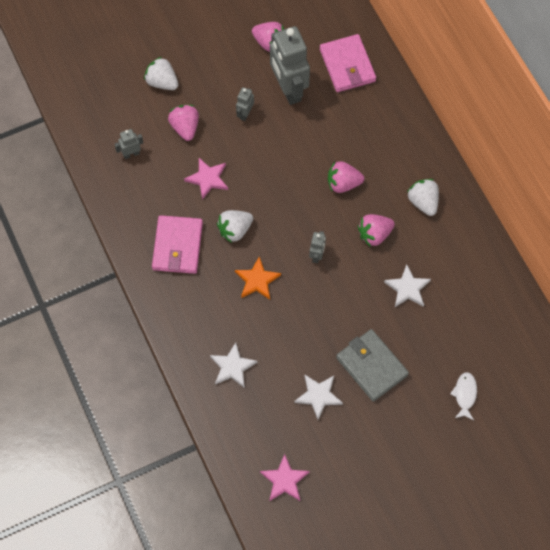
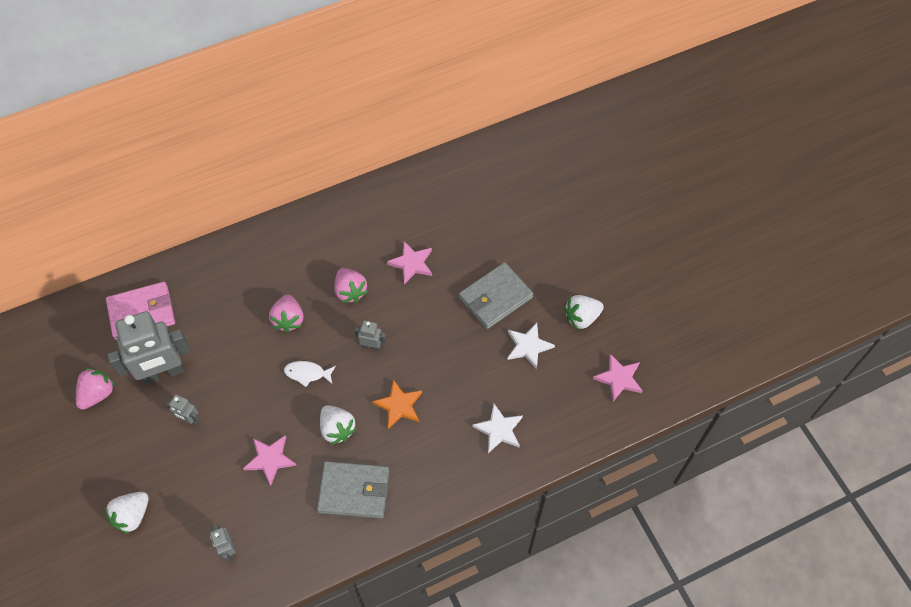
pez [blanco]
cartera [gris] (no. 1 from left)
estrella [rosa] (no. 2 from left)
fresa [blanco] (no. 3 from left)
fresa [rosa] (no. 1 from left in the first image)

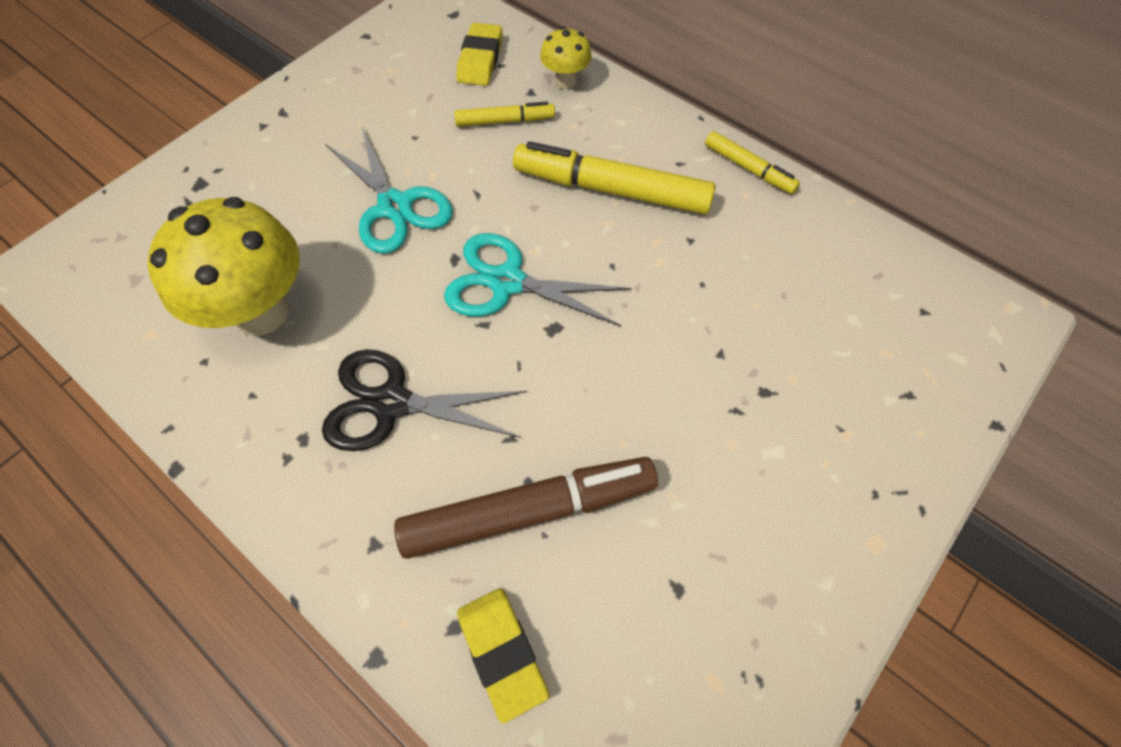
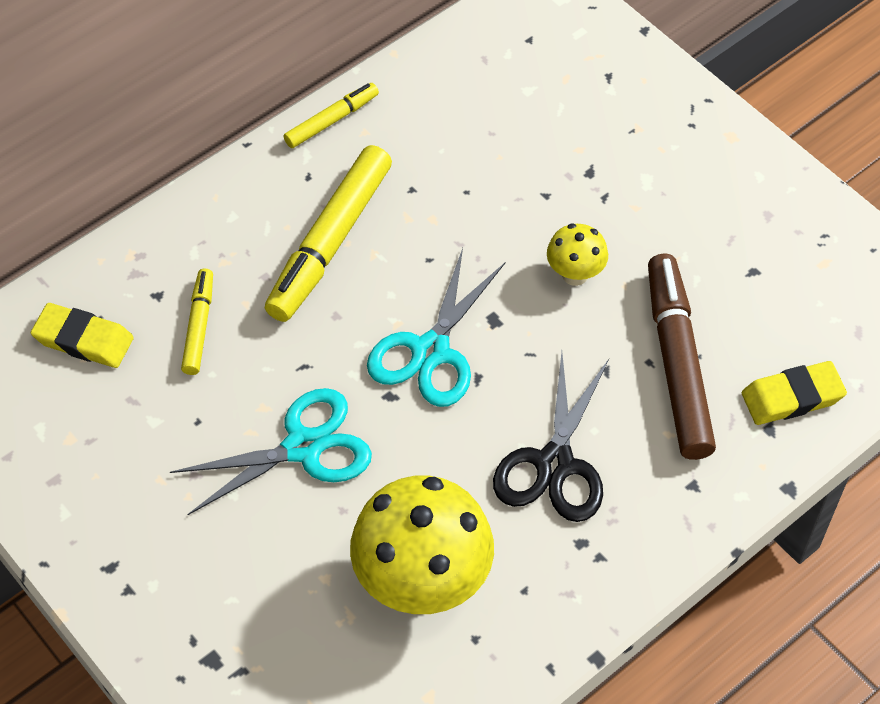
seta [amarillo] (no. 2 from left)

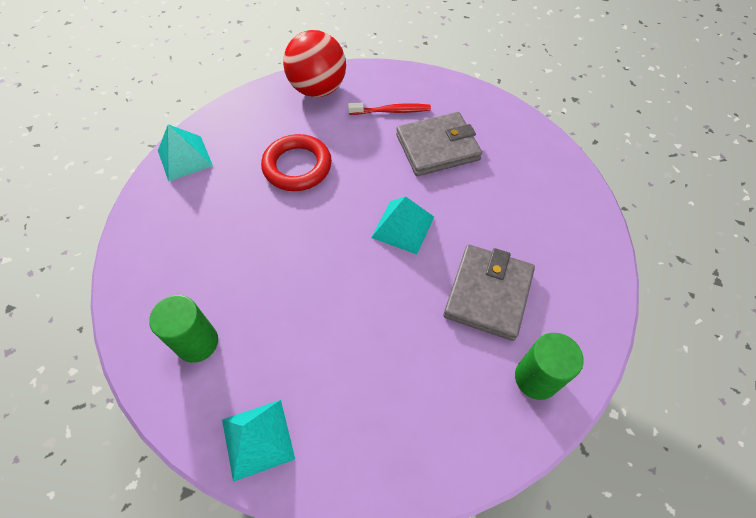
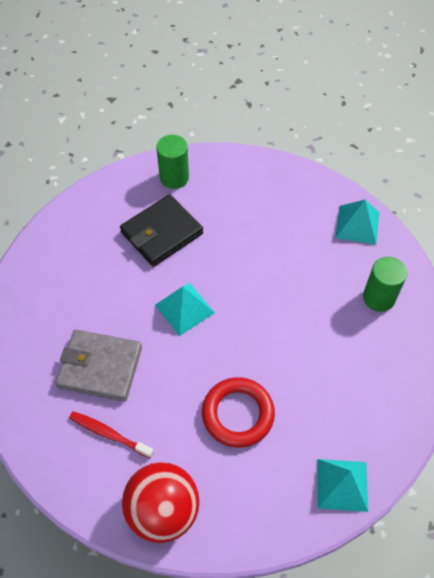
cartera [negro]

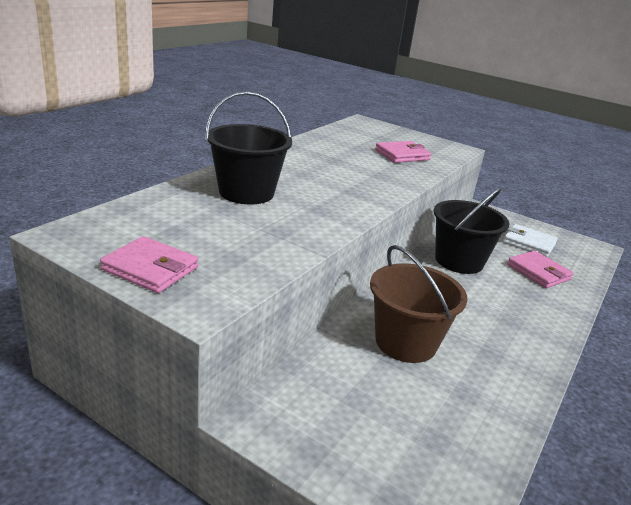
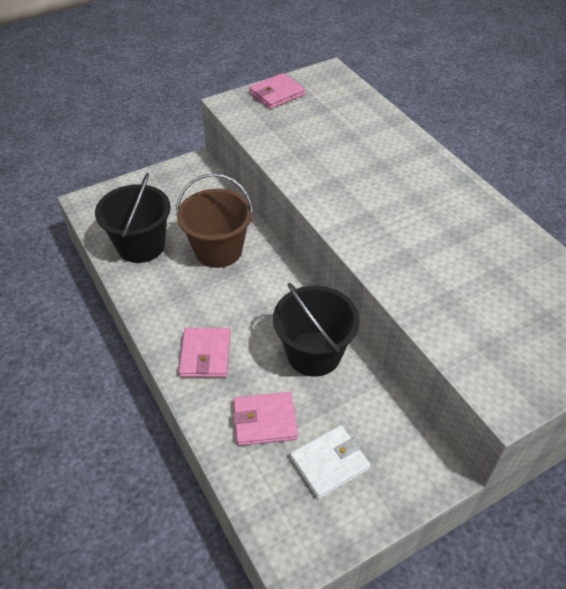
balde [negro] (no. 1 from left)
cartera [rosa] (no. 1 from left)

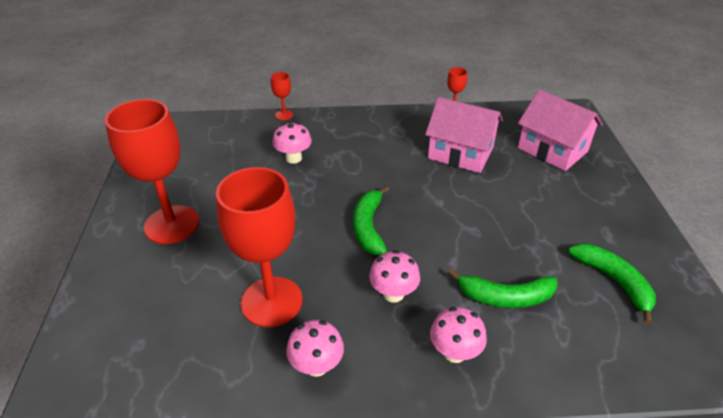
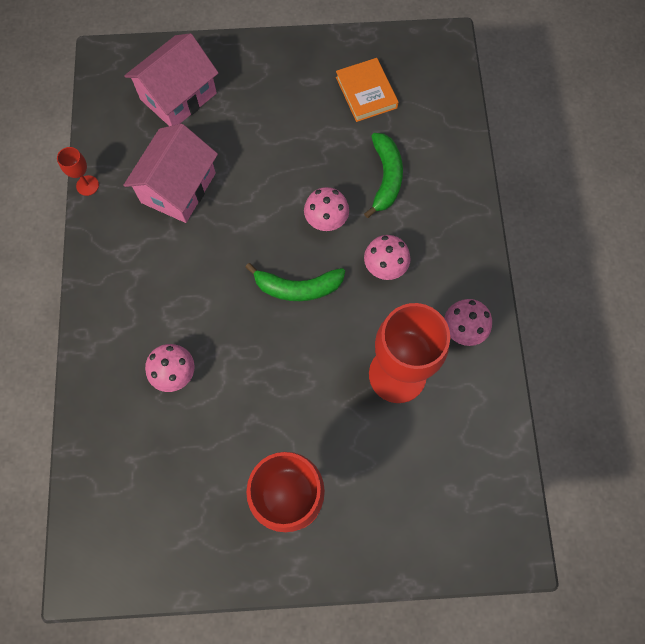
seta [rosa] (no. 2 from left)
libro [naranja]
copa [rojo] (no. 3 from left in the first image)

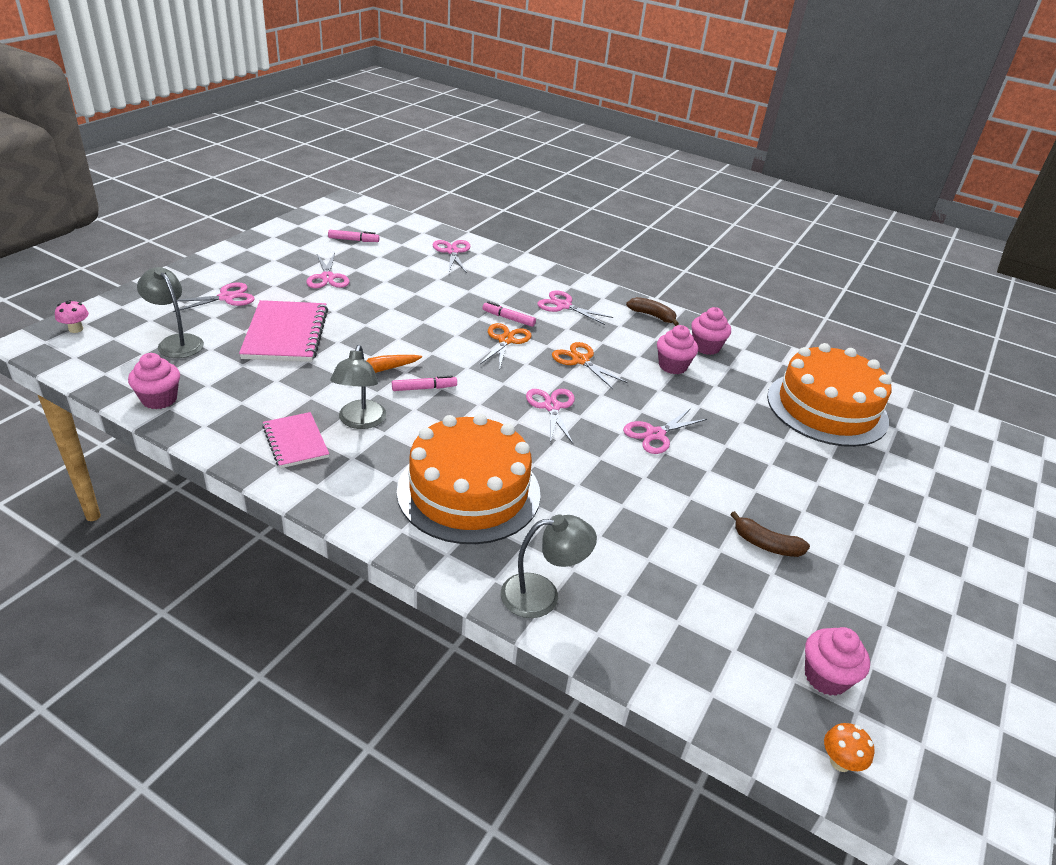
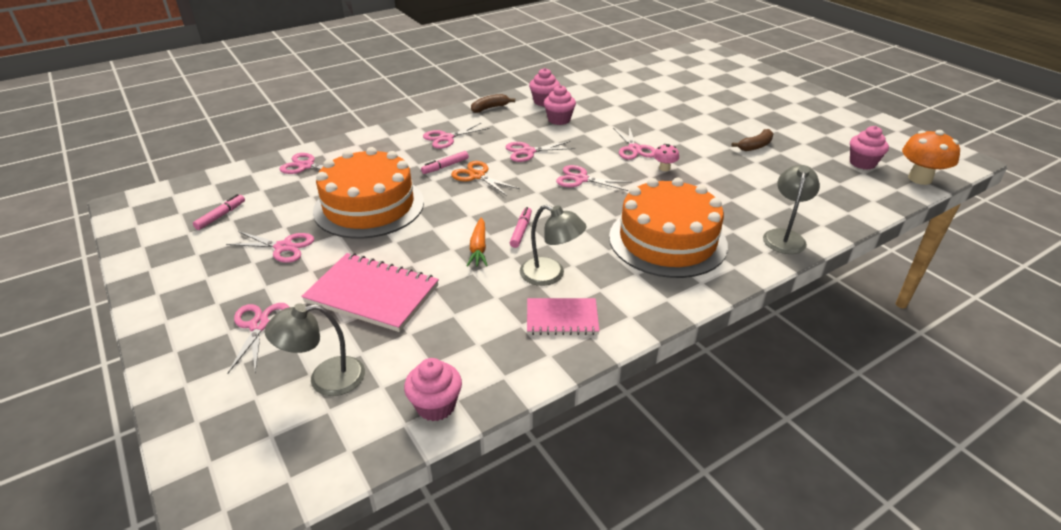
tarta [naranja] (no. 1 from left)
tijeras [rosa] (no. 5 from left)
seta [rosa]
seta [naranja]

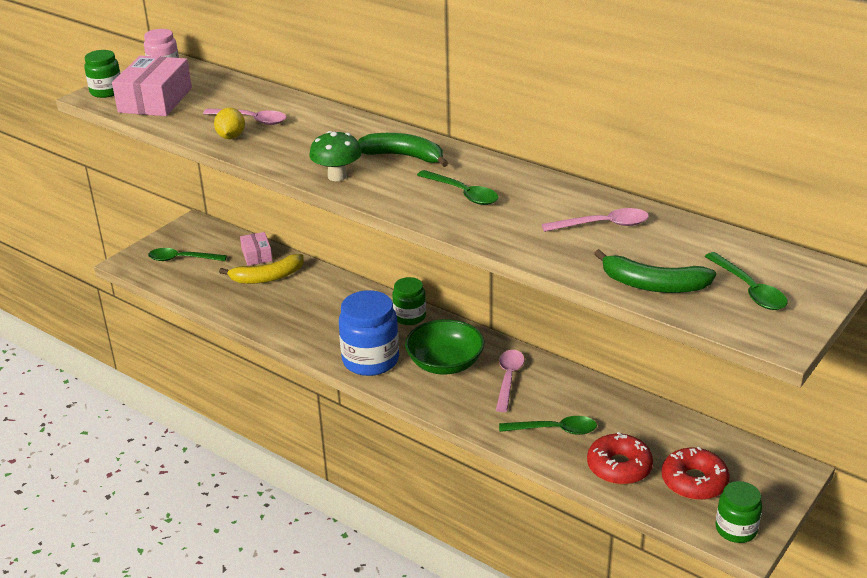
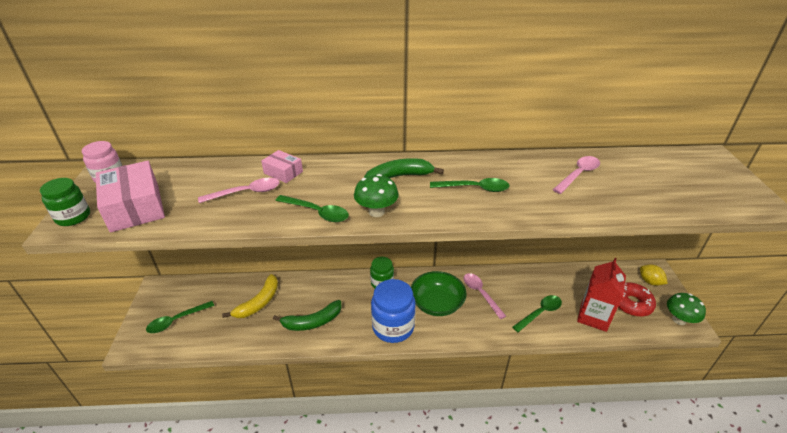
caja [rosa] (no. 2 from left)
plátano [verde] (no. 1 from left)
cuchara [verde] (no. 2 from left)
cartón de leche [rojo]
limón [amarillo]
seta [verde] (no. 2 from left)

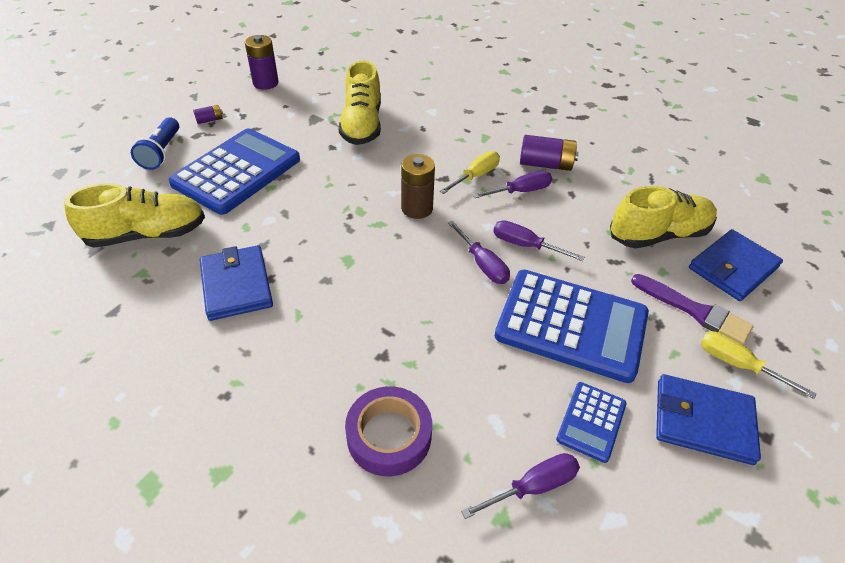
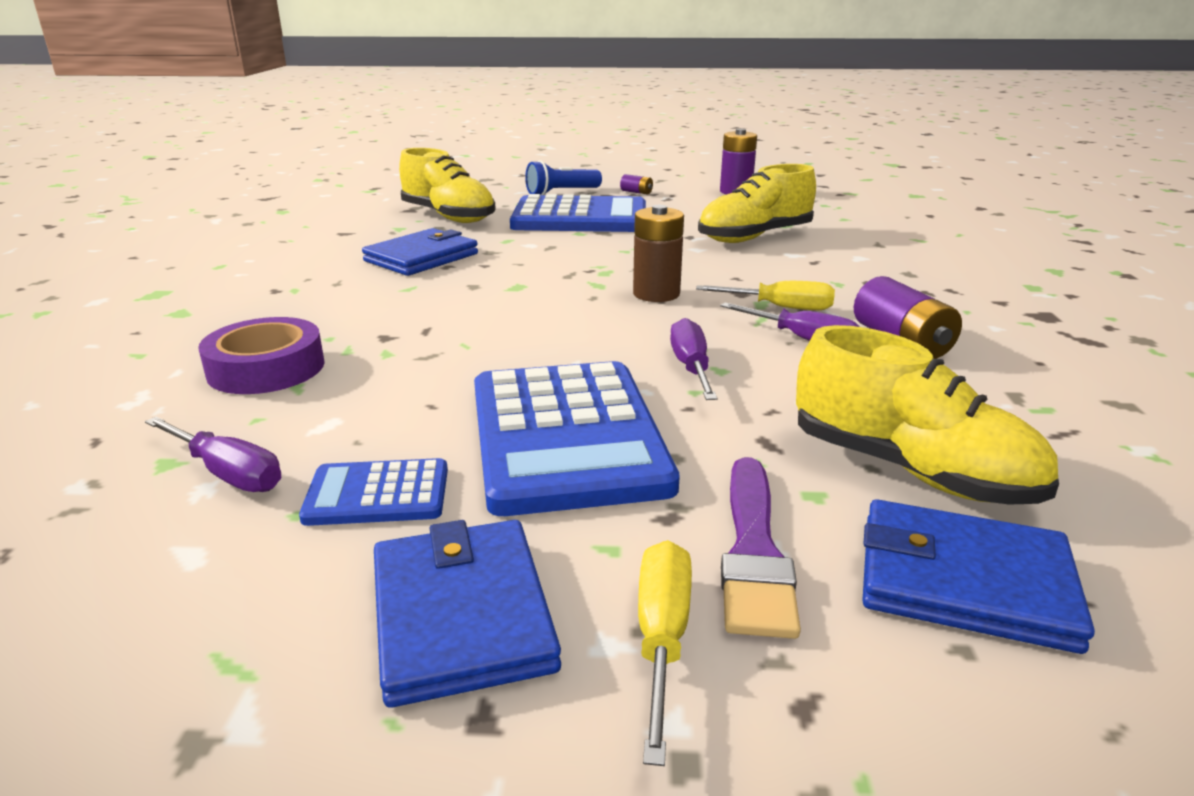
destornillador [morado] (no. 1 from left in the first image)

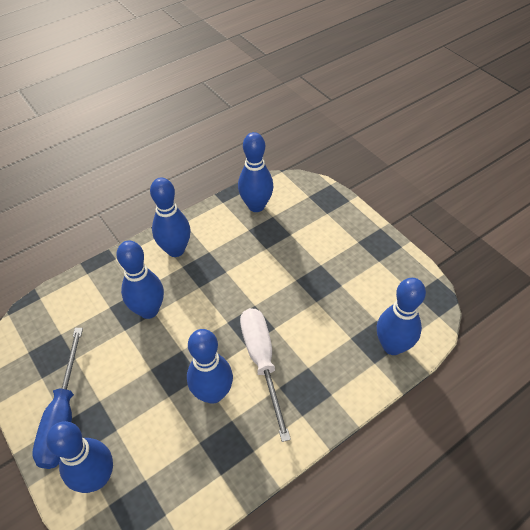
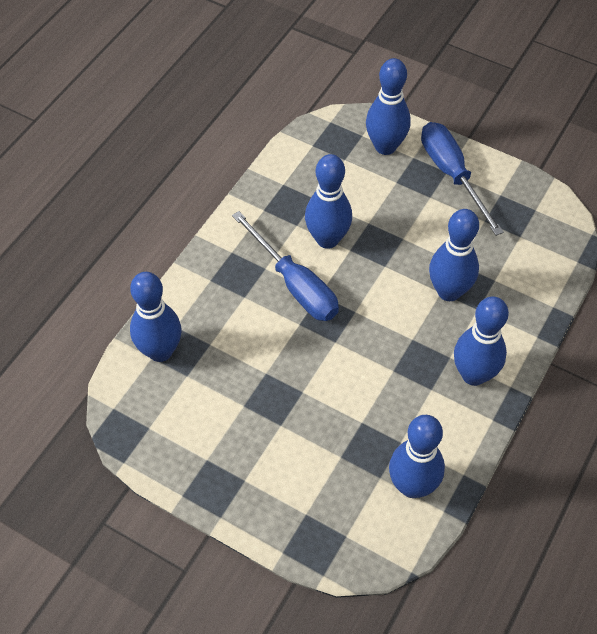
destornillador [azul] (no. 1 from left)

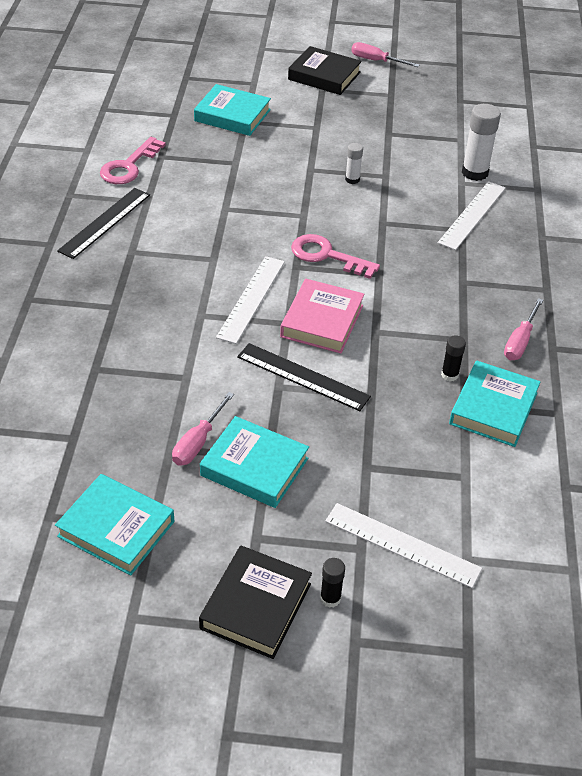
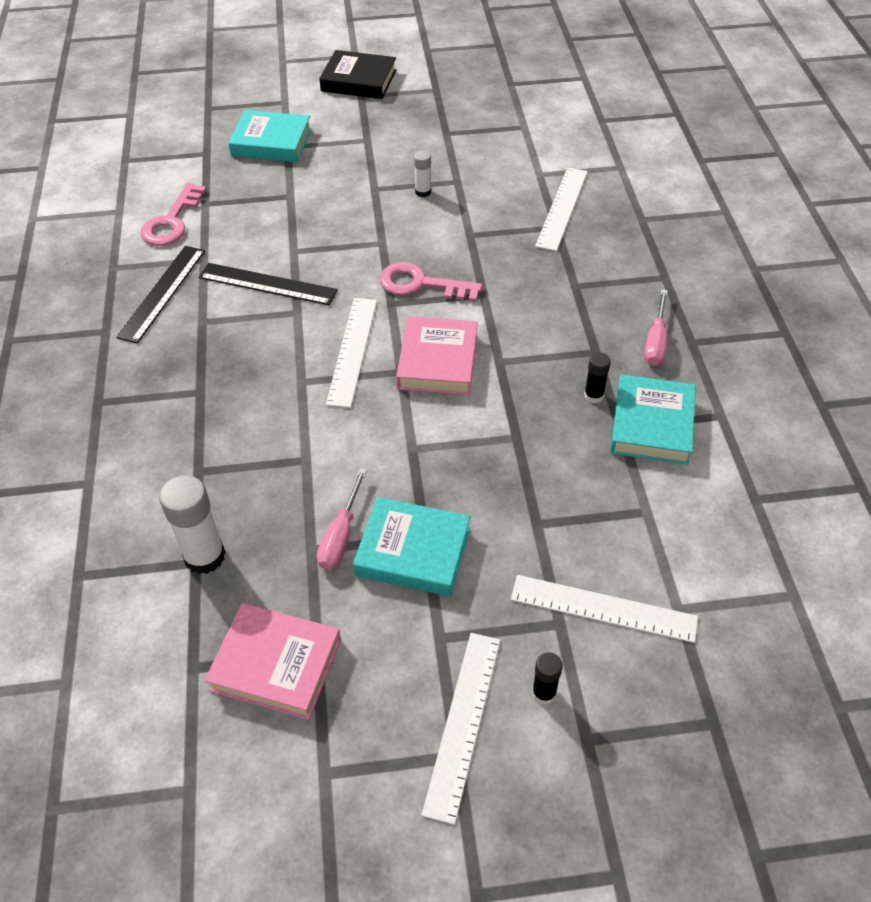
barra de pegamento [blanco] (no. 1 from left)
regla [negro] (no. 2 from left)
libro [rosa] (no. 1 from left)
regla [blanco] (no. 2 from left)
destornillador [rosa] (no. 2 from left in the first image)

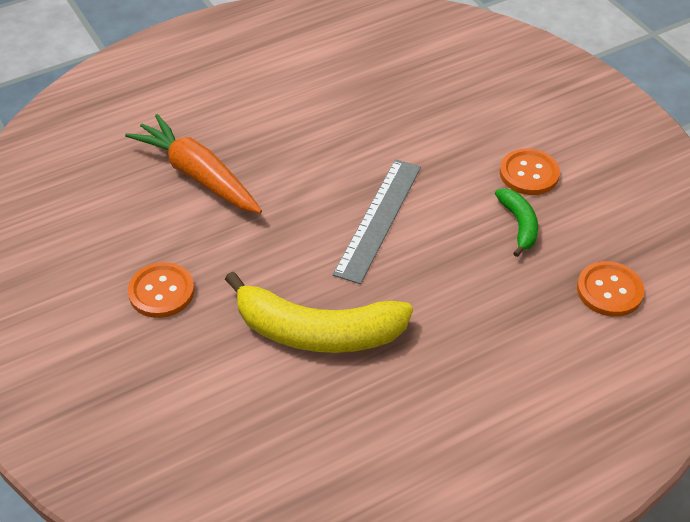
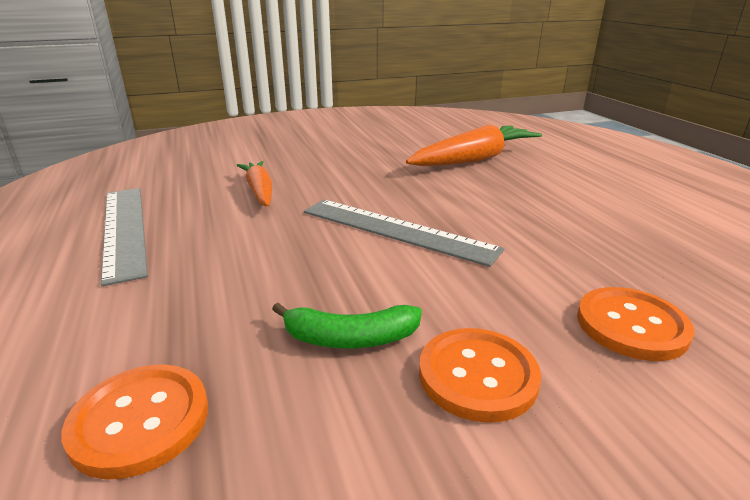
regla [gris] (no. 1 from left)
zanahoria [naranja] (no. 1 from left)
botón [naranja] (no. 3 from left)

